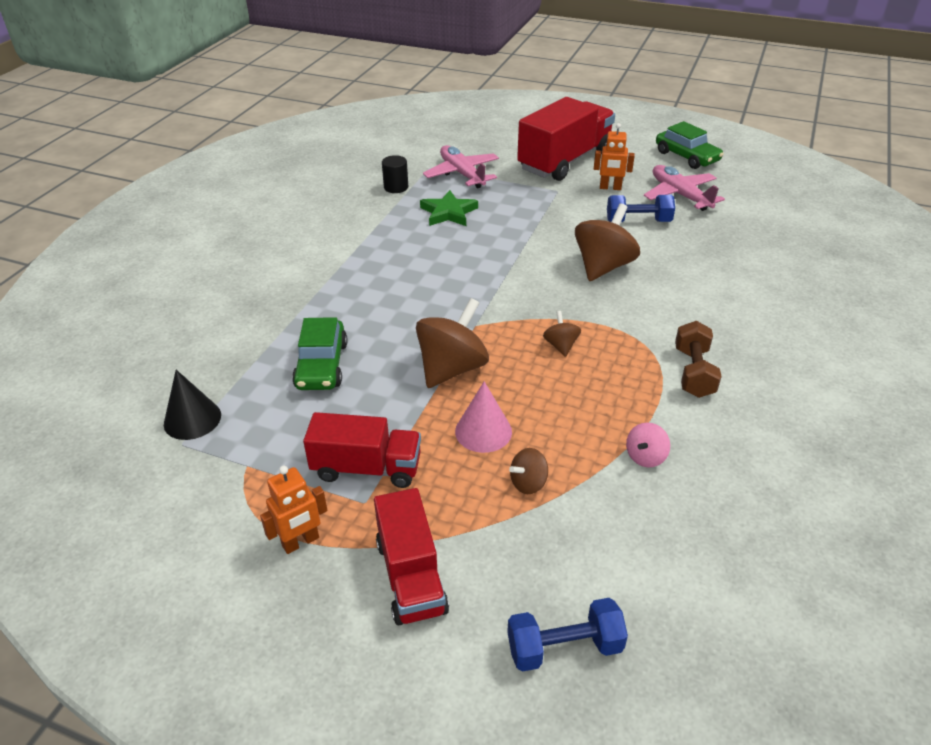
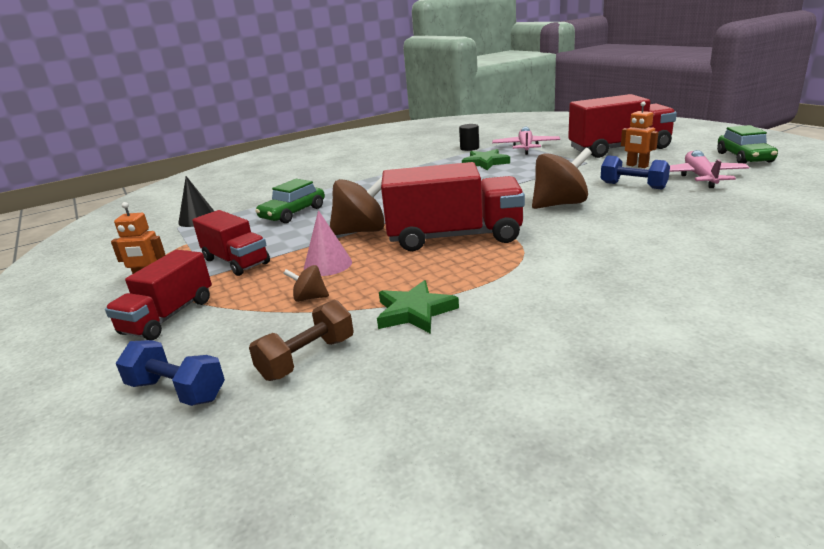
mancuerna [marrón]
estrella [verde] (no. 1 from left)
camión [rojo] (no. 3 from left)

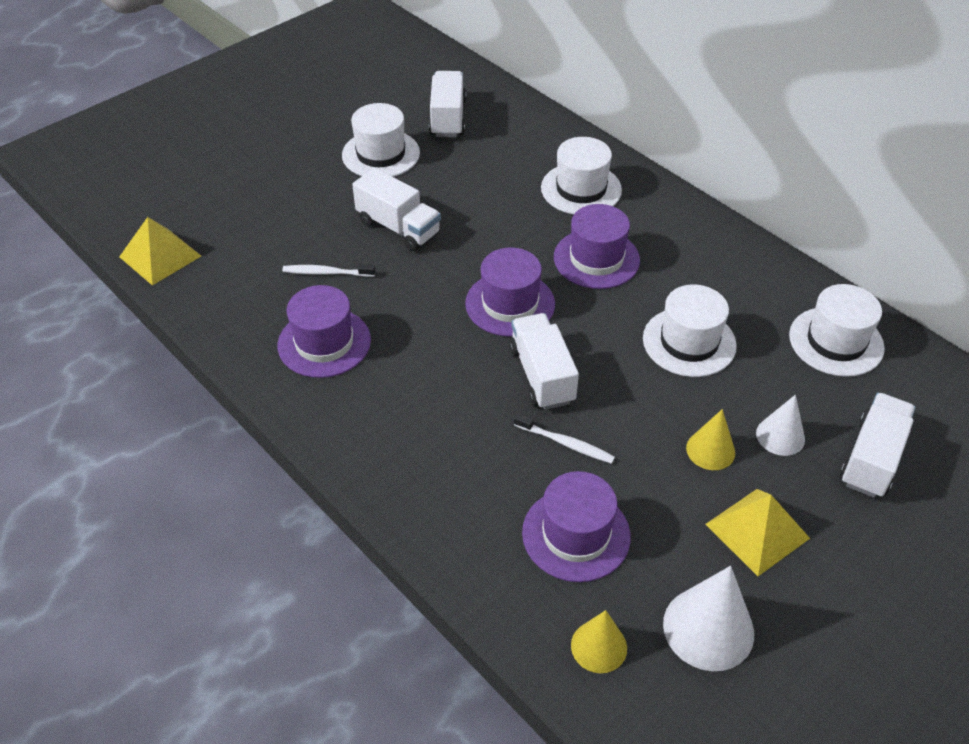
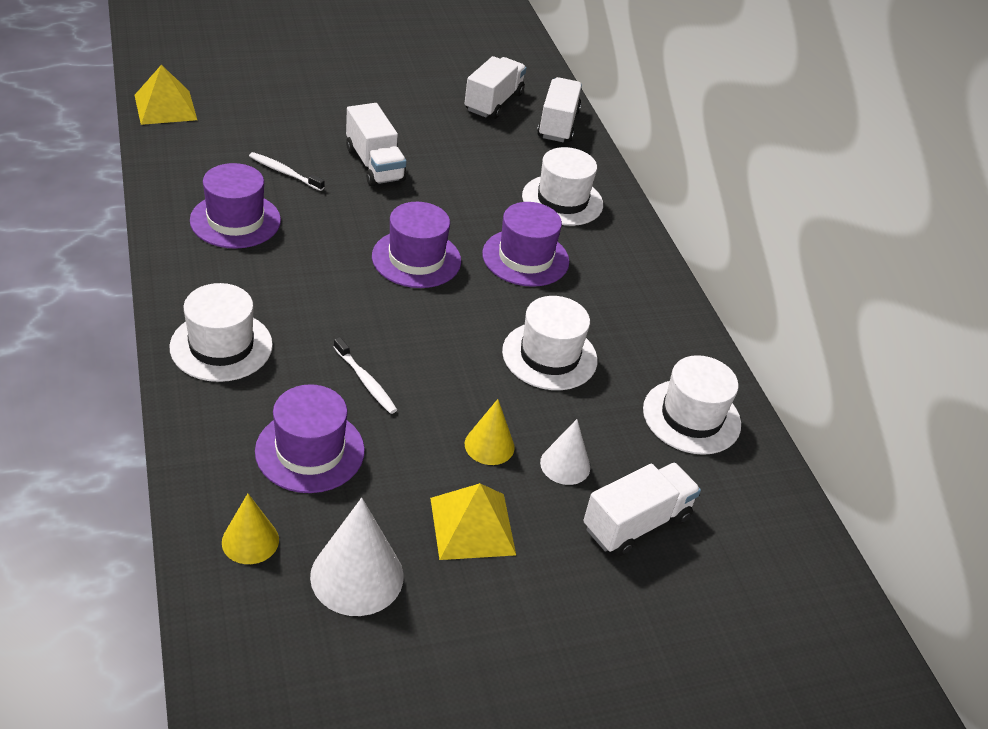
sombrero [blanco] (no. 1 from left)
camión [blanco] (no. 3 from left)

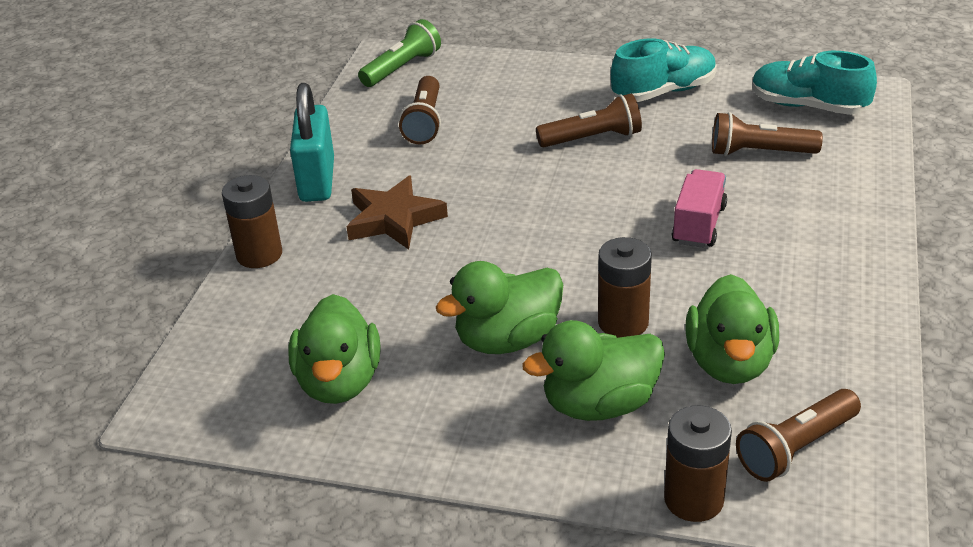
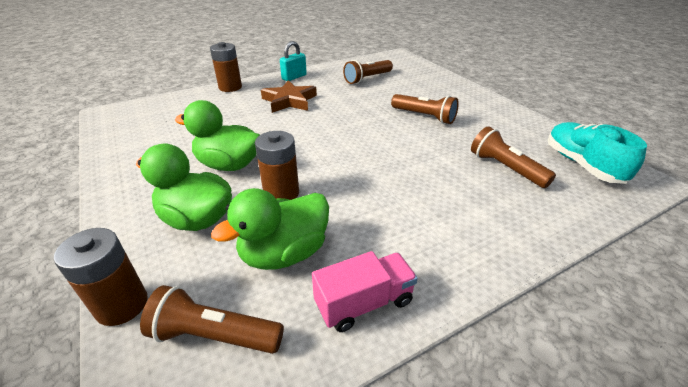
candado [turquesa]
camión [rosa]
pato [verde] (no. 1 from left in the first image)
lámpara de mano [verde]
zapato [turquesa] (no. 1 from left in the first image)

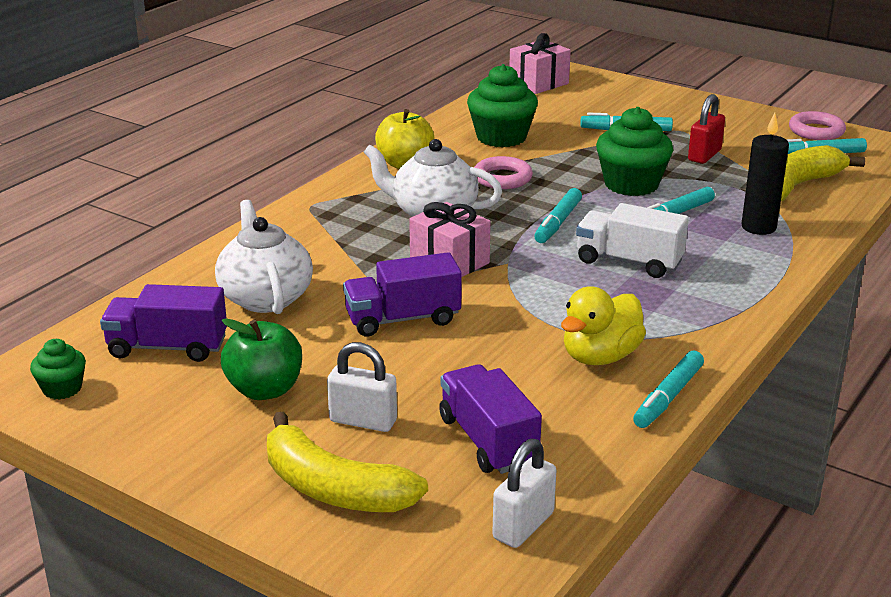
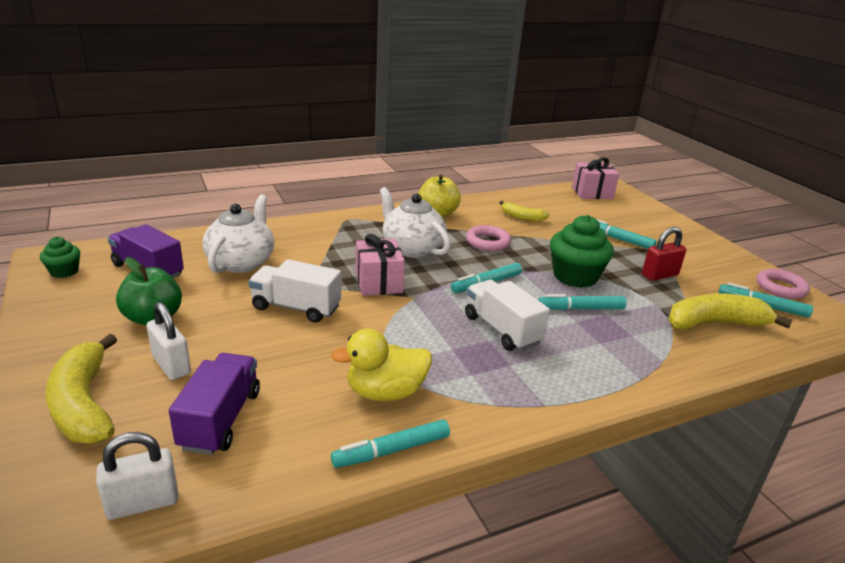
camión [blanco] (no. 1 from left)
plátano [amarillo] (no. 2 from left)
vela [negro]

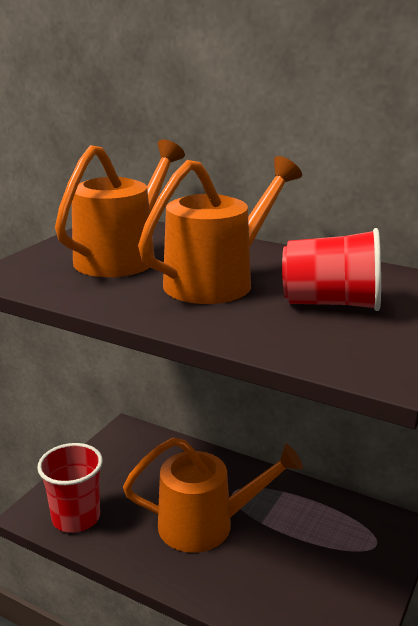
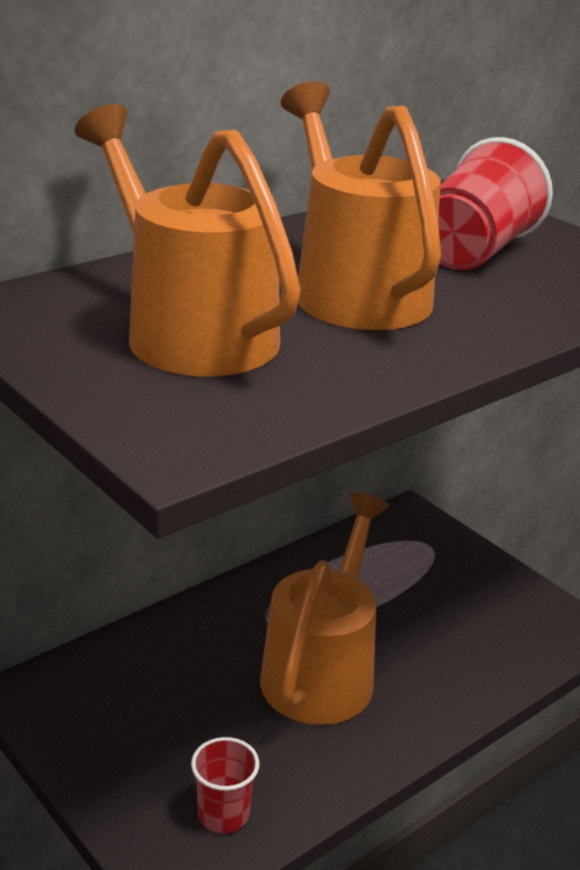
vaso [rojo] (no. 1 from left)

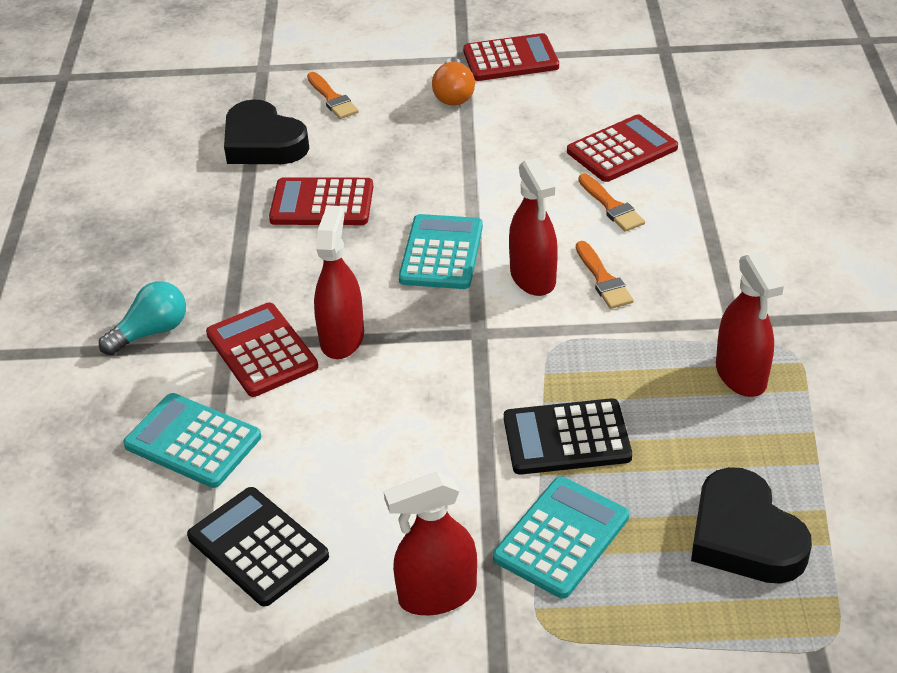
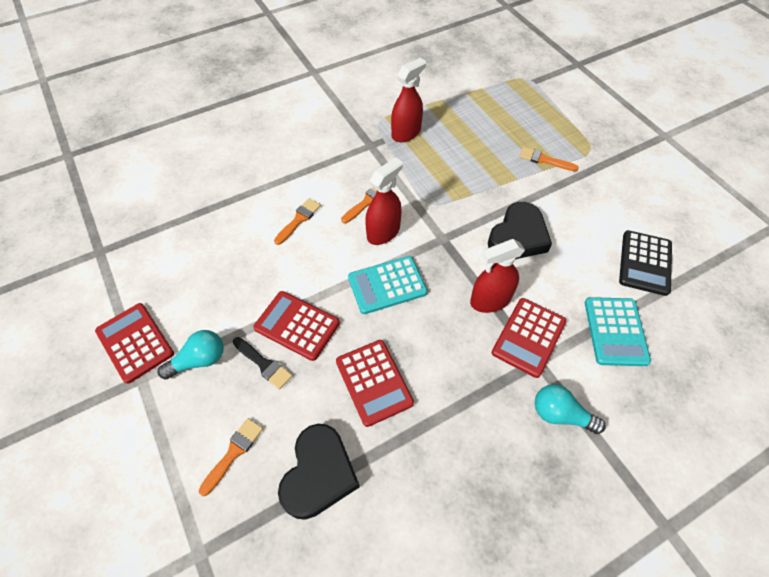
bombilla [turquesa] (no. 1 from left)
pincel [negro]
calculadora [rojo] (no. 2 from left)
corazón [negro] (no. 2 from left)
pincel [naranja] (no. 4 from left)
pulverizador [rojo] (no. 2 from left in the first image)
calculadora [negro] (no. 2 from left in the first image)

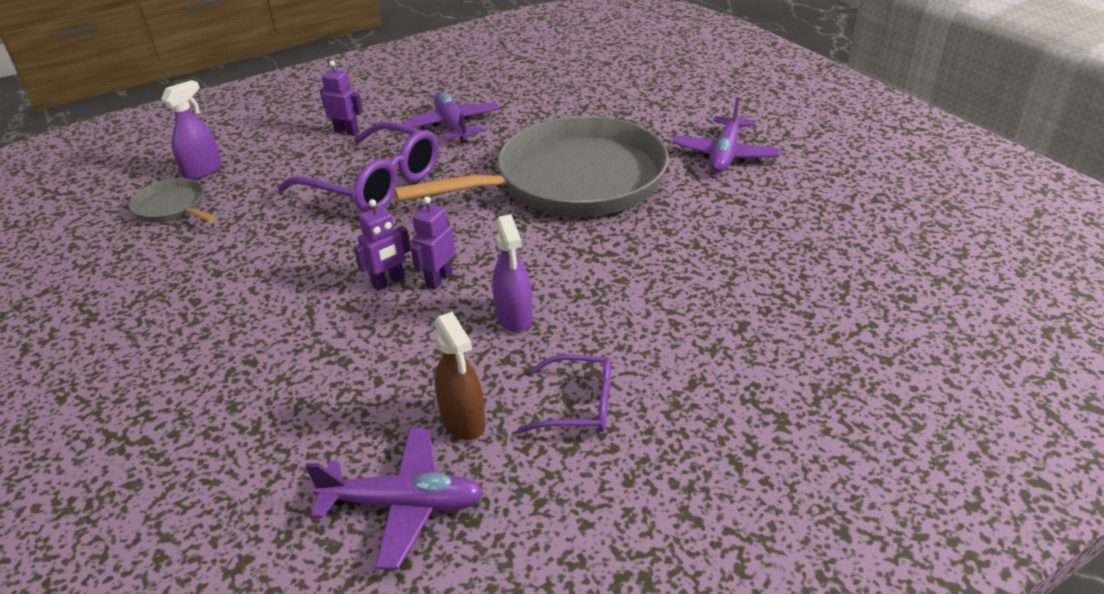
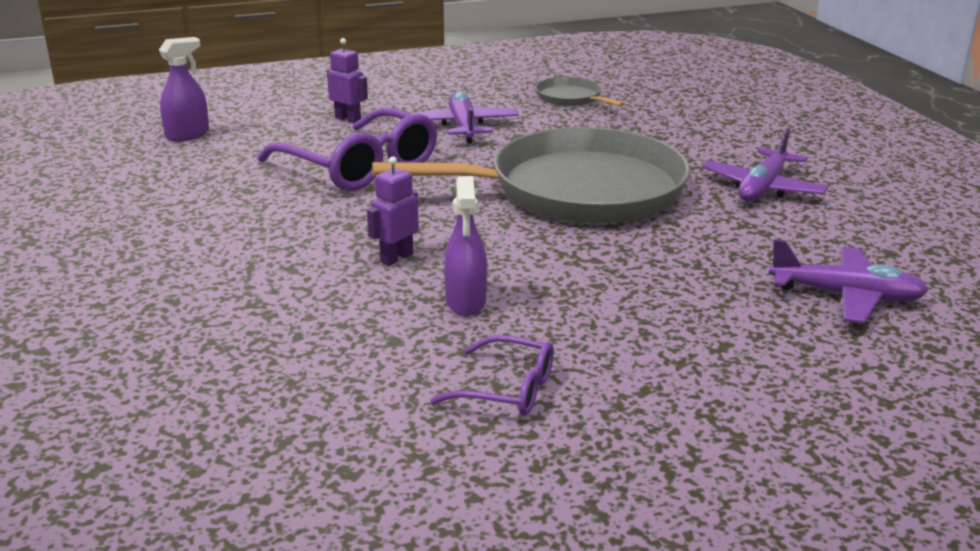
sartén [gris] (no. 2 from left)
avión [morado] (no. 3 from left)
robot [morado] (no. 2 from left in the first image)
pulverizador [marrón]

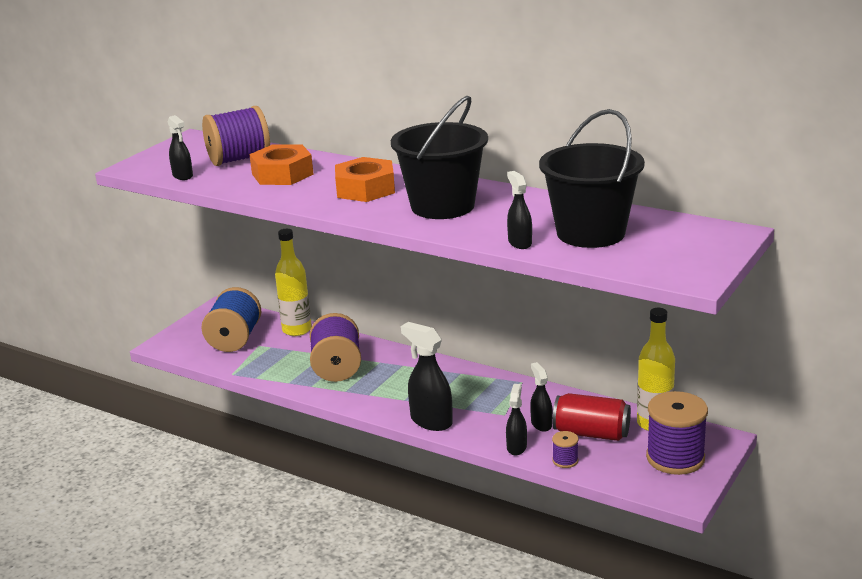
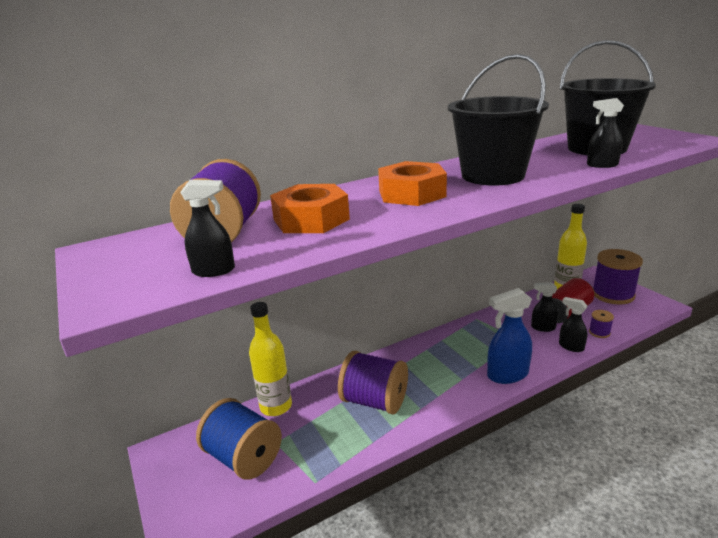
pulverizador [azul]

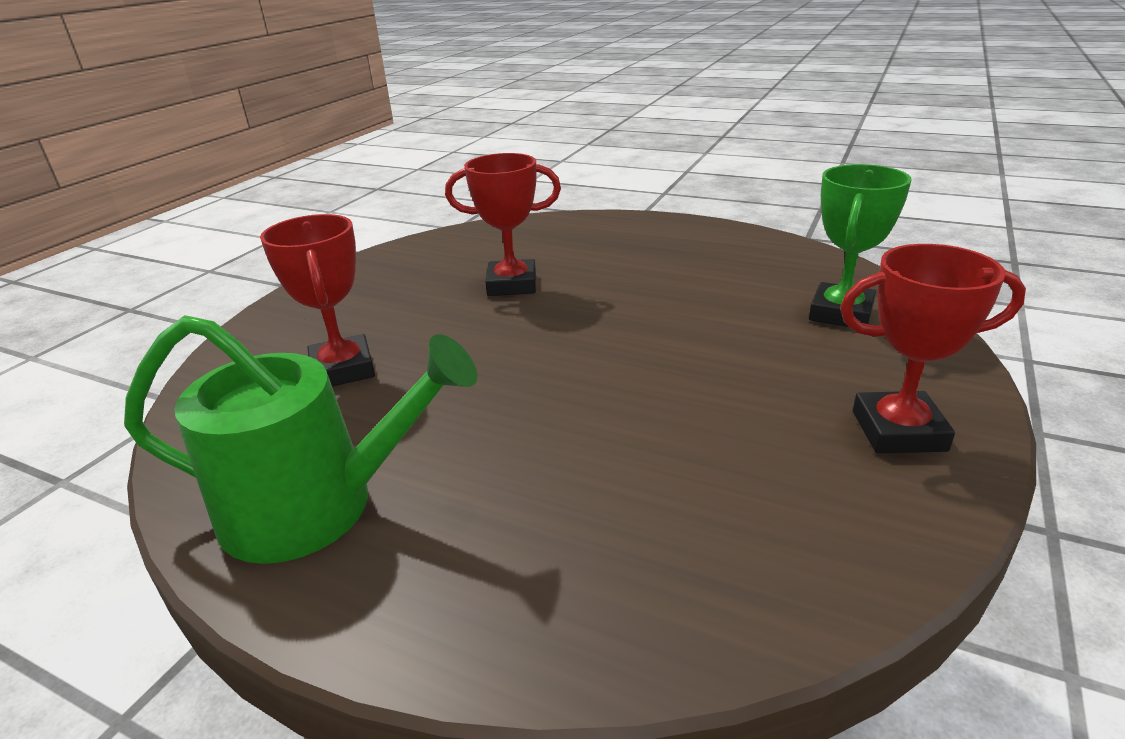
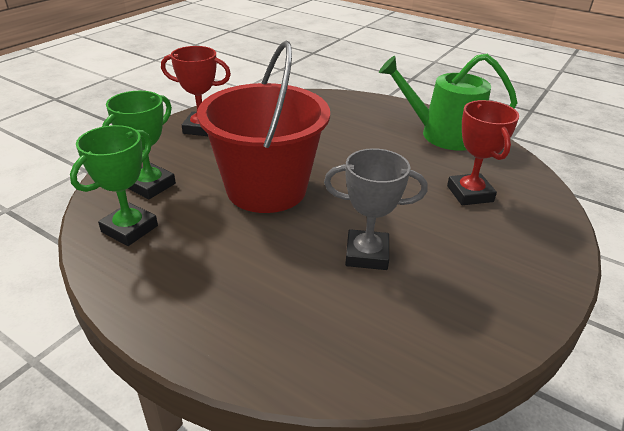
trofeo [verde] (no. 1 from left)
balde [rojo]
trofeo [gris]

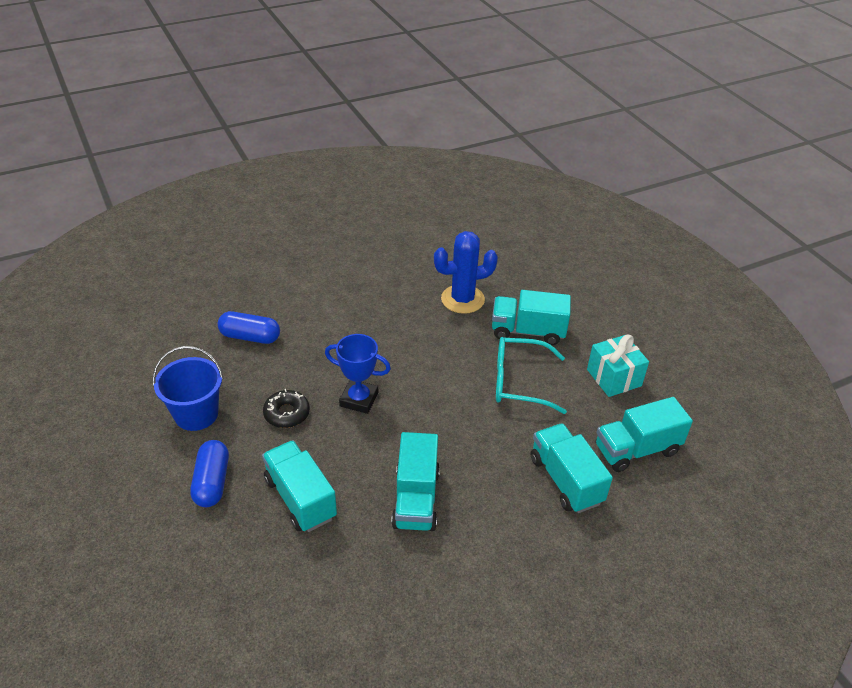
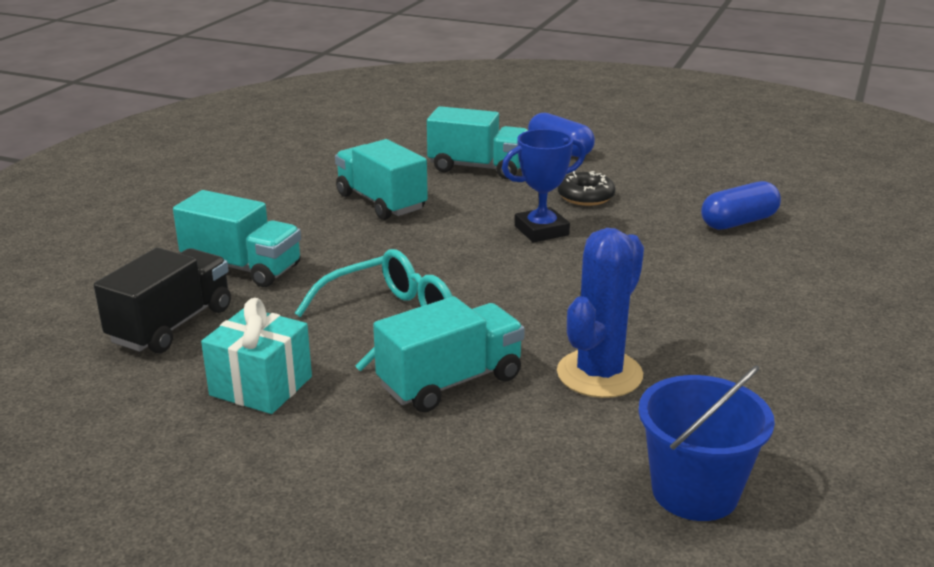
camión [negro]
balde [azul]

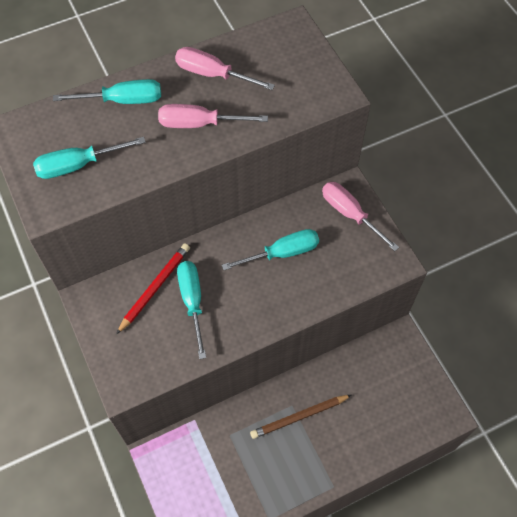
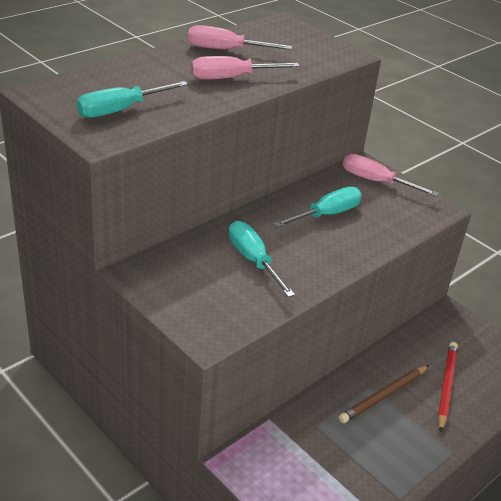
lápiz [rojo]
destornillador [turquesa] (no. 2 from left in the first image)

